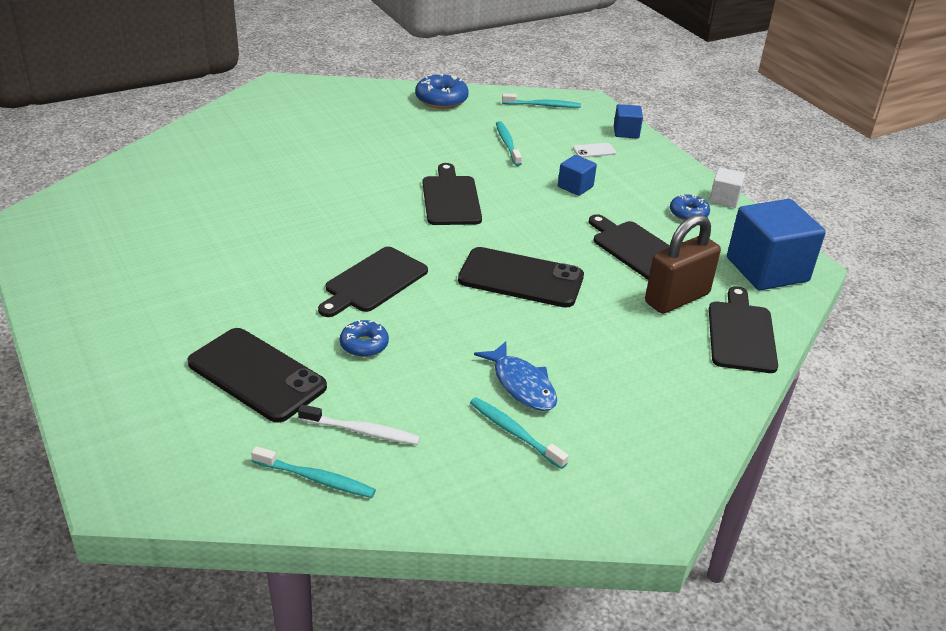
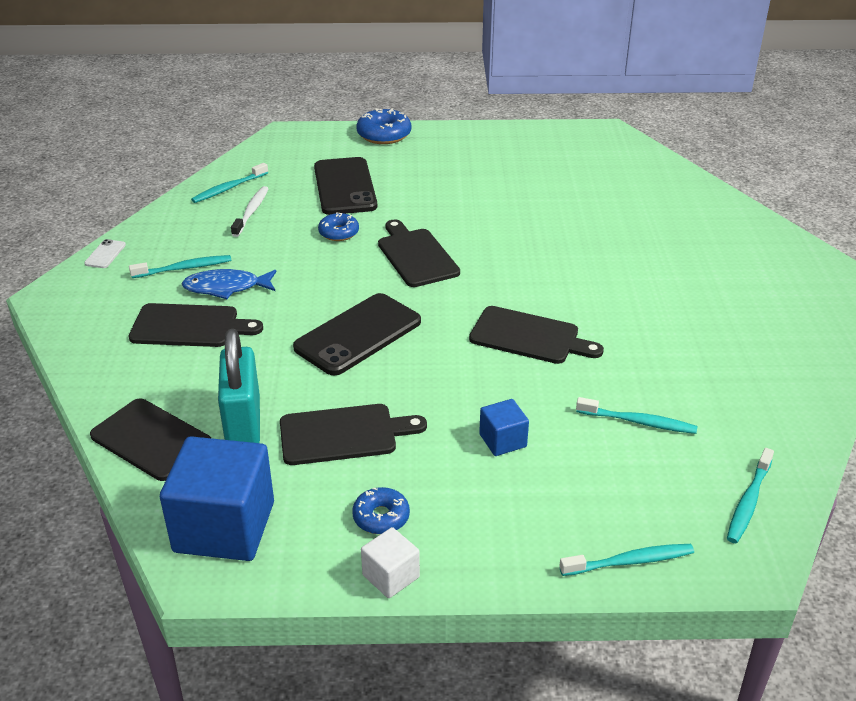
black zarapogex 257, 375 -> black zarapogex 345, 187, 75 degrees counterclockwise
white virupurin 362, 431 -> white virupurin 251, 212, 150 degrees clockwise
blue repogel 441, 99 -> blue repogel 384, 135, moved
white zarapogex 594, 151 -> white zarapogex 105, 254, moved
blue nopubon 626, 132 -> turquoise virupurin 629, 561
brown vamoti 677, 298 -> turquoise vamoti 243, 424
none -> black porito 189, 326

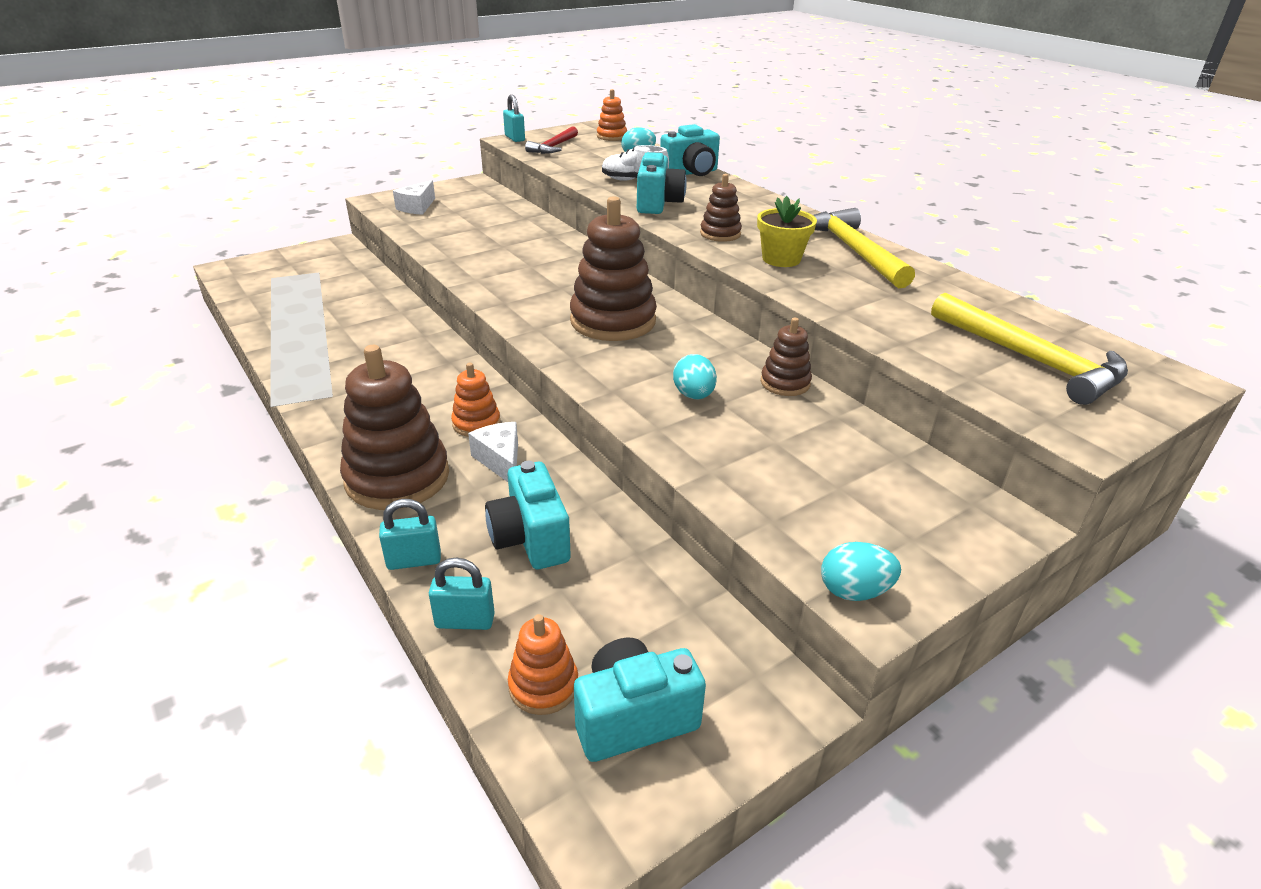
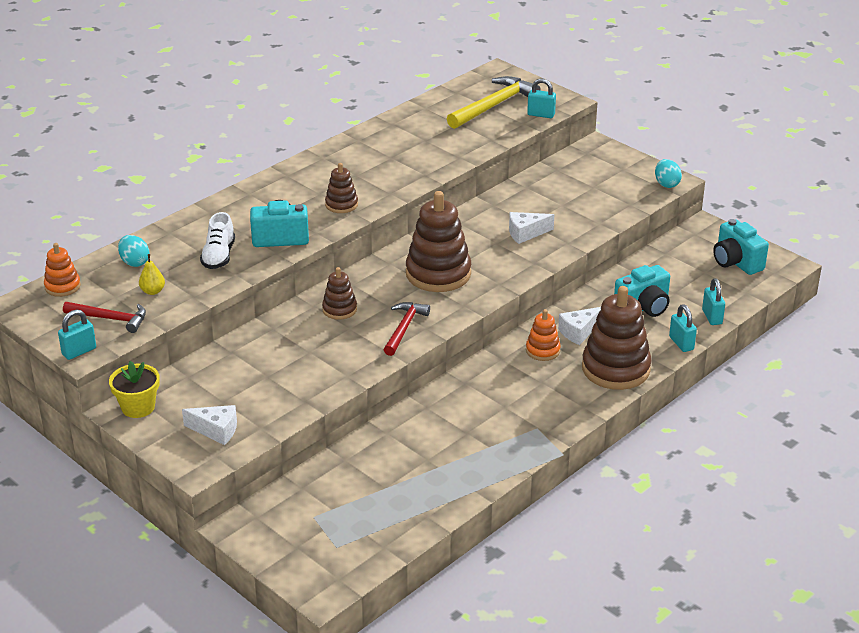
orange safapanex 543, 685 -> none
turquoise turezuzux 691, 173 -> none
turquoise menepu 693, 395 -> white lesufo 526, 233
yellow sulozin 781, 259 -> yellow sulozin 138, 407, moved
brown safapanex 785, 383 -> brown safapanex 339, 309, moved
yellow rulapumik 853, 251 -> none
none -> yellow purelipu 153, 291
none -> red rulapumik 404, 328
none -> turquoise vamoti 541, 114

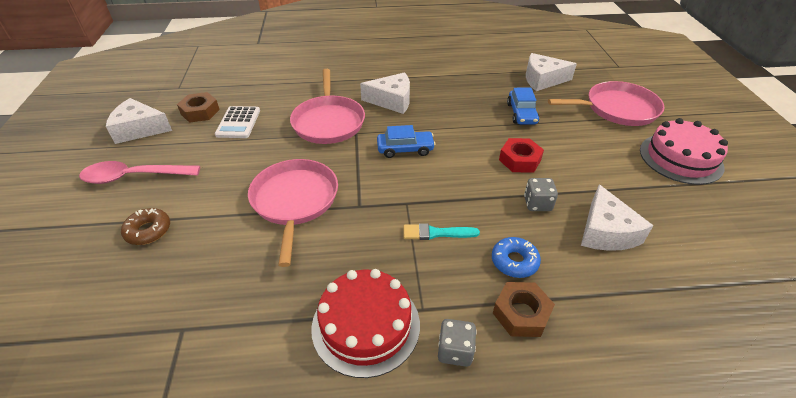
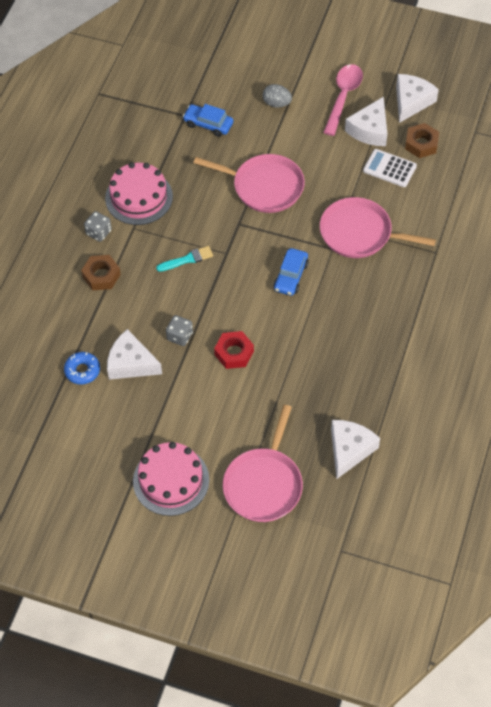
brown repogel 148, 231 -> grey menepu 276, 103
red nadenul 366, 325 -> pink nadenul 139, 197
white lesufo 392, 100 -> white lesufo 370, 130, moved
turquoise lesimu 436, 233 -> turquoise lesimu 187, 259, 45 degrees clockwise
blue repogel 514, 261 -> blue repogel 82, 371, moved
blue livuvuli 521, 114 -> blue livuvuli 208, 124, moved

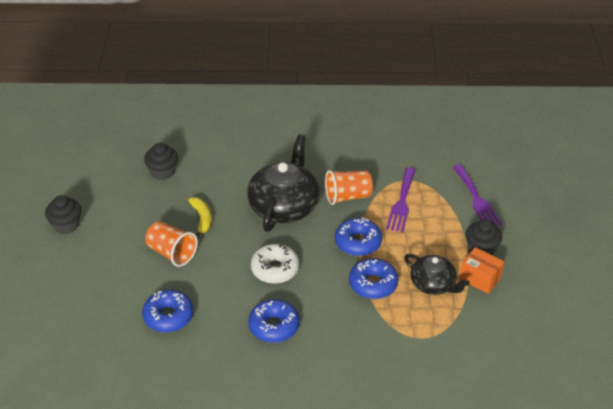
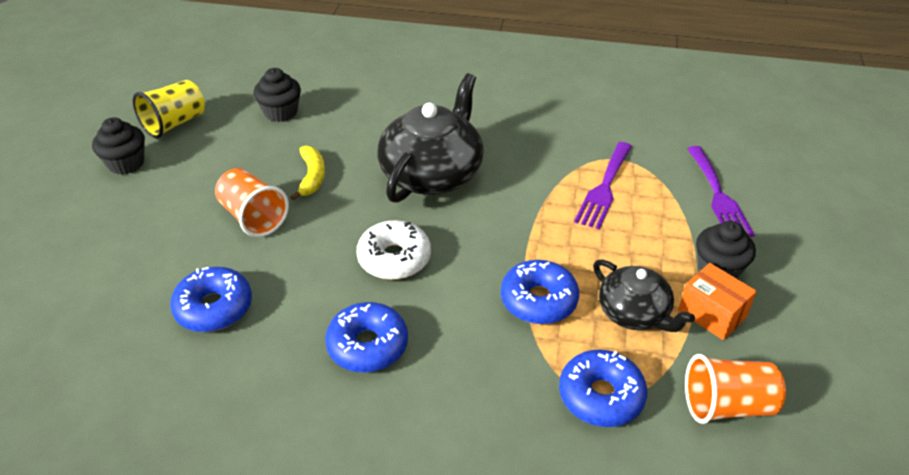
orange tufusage 347, 196 -> orange tufusage 727, 405, moved
blue repogel 358, 242 -> blue repogel 601, 396, moved
none -> yellow tufusage 174, 123

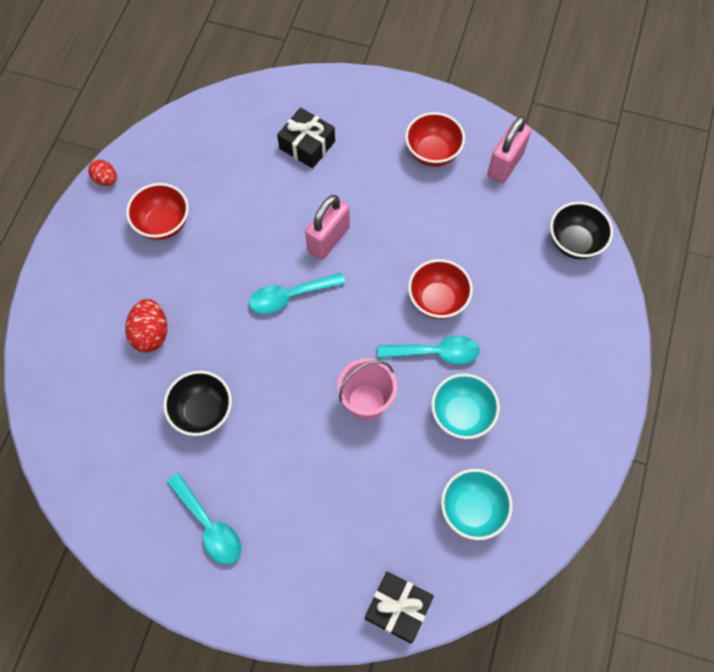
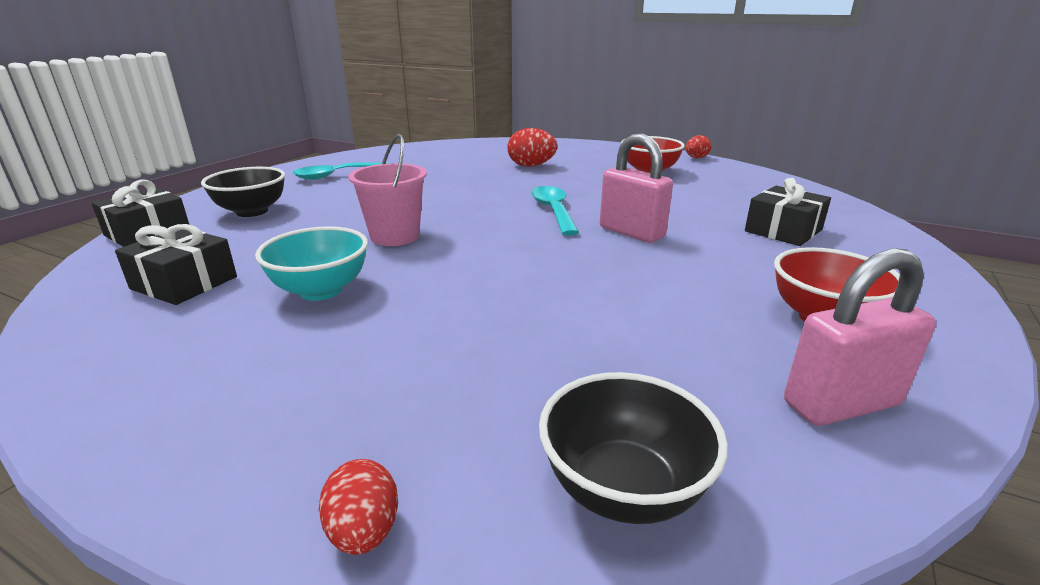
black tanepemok 202, 411 -> black tanepemok 252, 211, moved
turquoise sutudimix 435, 352 -> none
red tanepemok 437, 300 -> none
turquoise tanepemok 472, 509 -> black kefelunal 184, 283
pink vamoti 505, 164 -> pink vamoti 841, 404, 60 degrees counterclockwise
none -> red menepu 364, 531

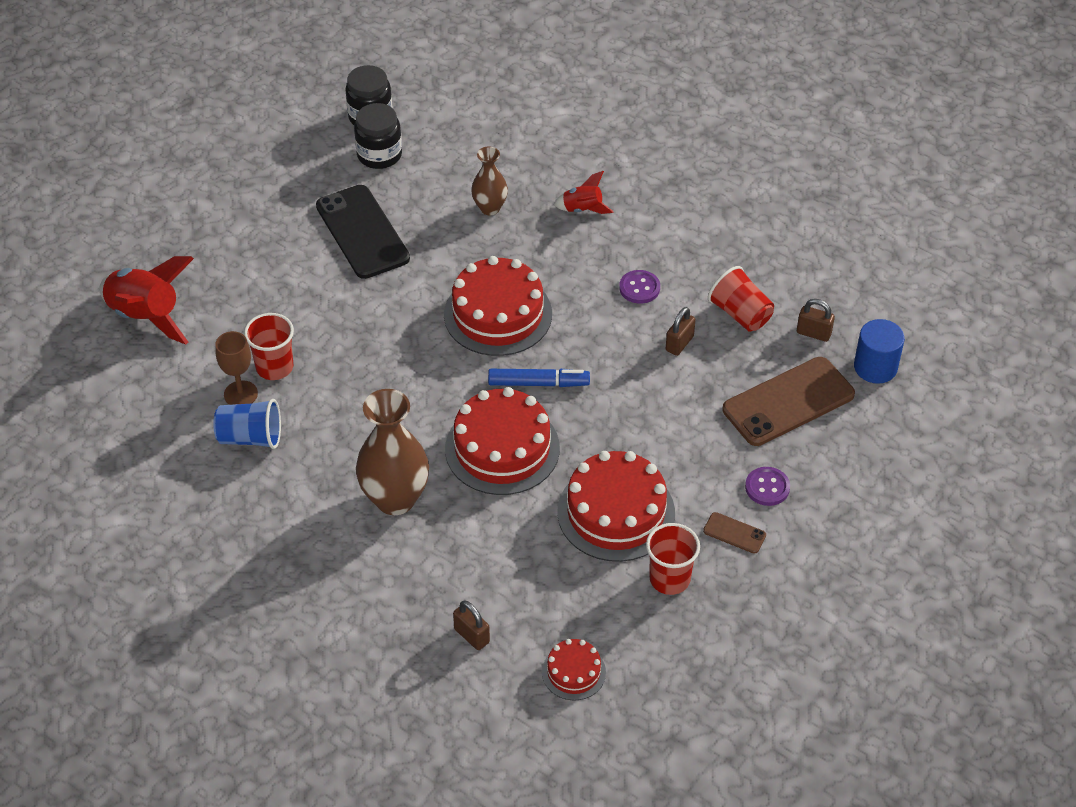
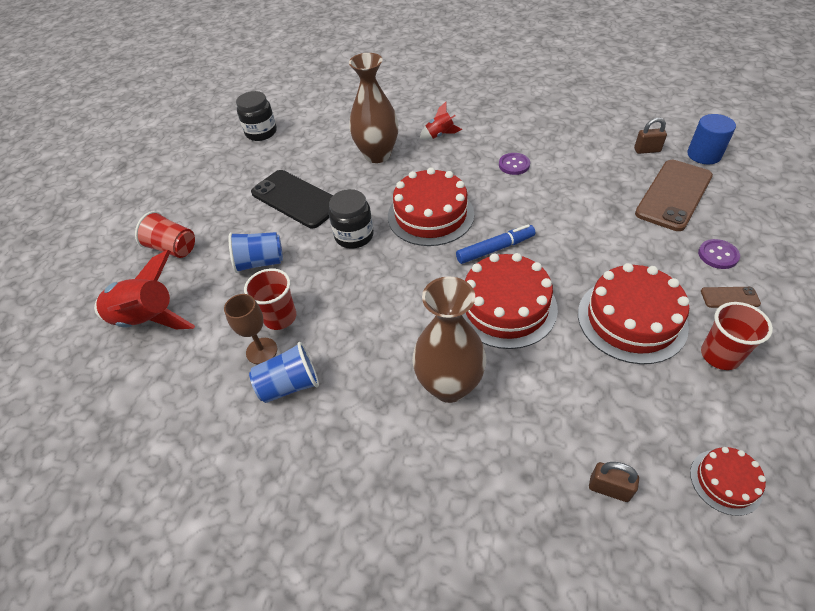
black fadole 379, 155 -> black fadole 354, 236, moved
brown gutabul 490, 208 -> brown gutabul 377, 155, x1.76
brown vamoti 679, 343 -> none
red tufusage 740, 314 -> red tufusage 173, 248, moved
none -> blue tufusage 260, 262

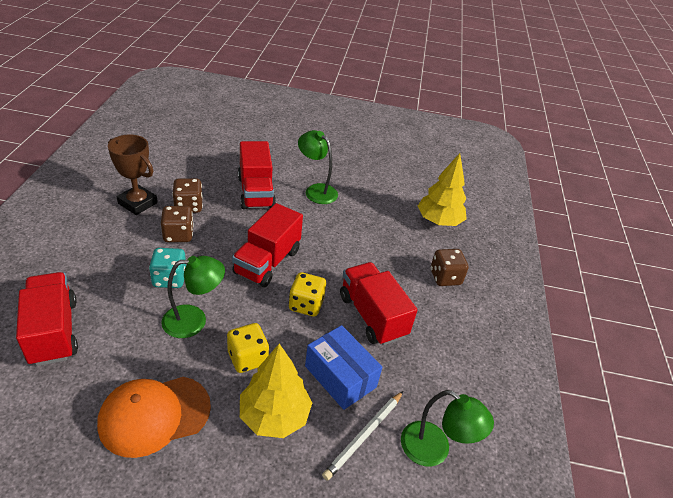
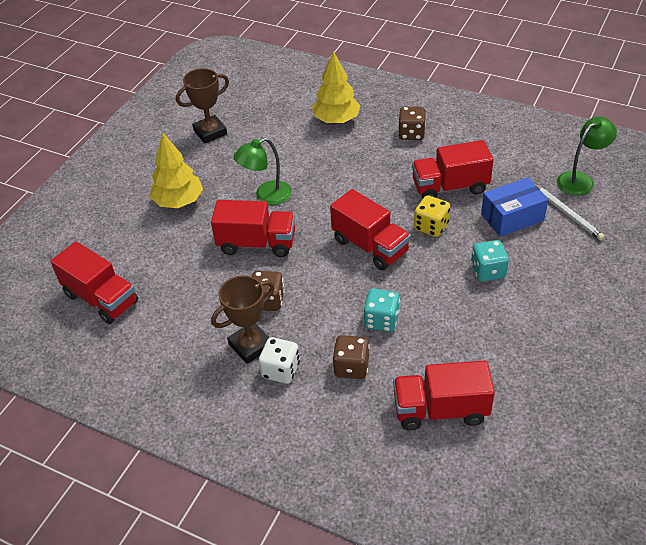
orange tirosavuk 154, 415 -> none
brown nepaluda 178, 235 -> brown nepaluda 351, 367, moved
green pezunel 194, 320 -> none
yellow nepaluda 247, 358 -> turquoise nepaluda 487, 271
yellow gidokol 274, 416 -> yellow gidokol 179, 202, moved
none -> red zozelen 101, 298
none -> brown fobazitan 210, 132
none -> white nepaluda 280, 370

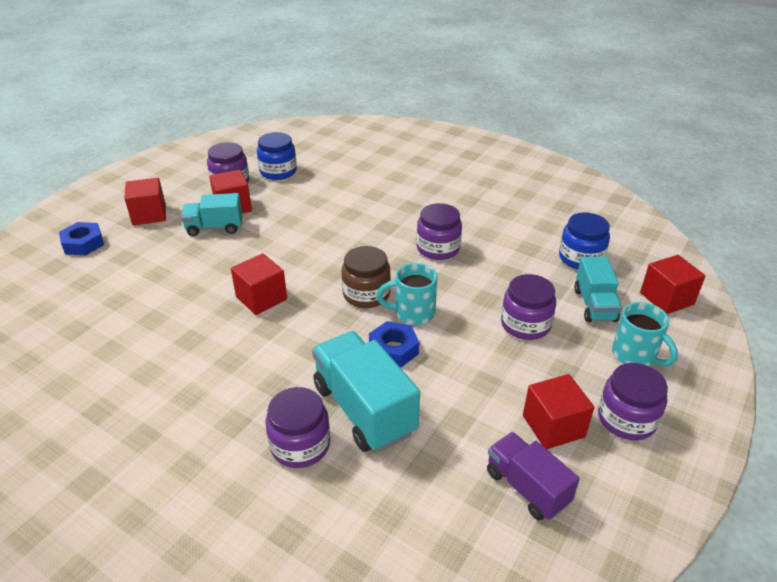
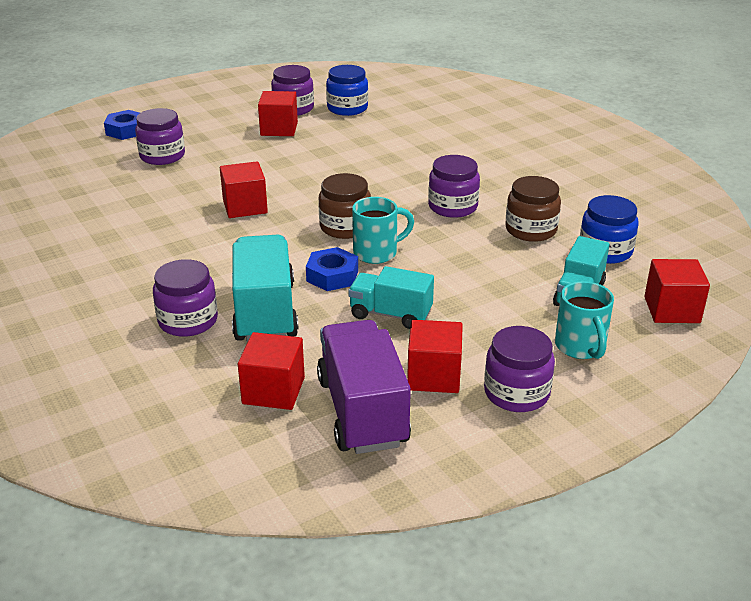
red nopubon 149, 215 -> red nopubon 273, 390, moved
turquoise zozelen 215, 228 -> turquoise zozelen 390, 314, moved
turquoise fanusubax 412, 313 -> turquoise fanusubax 377, 253, 135 degrees clockwise
purple zozelen 526, 487 -> purple zozelen 362, 411, x1.59
purple fadole 525, 324 -> purple fadole 162, 156, moved
none -> brown fadole 531, 230

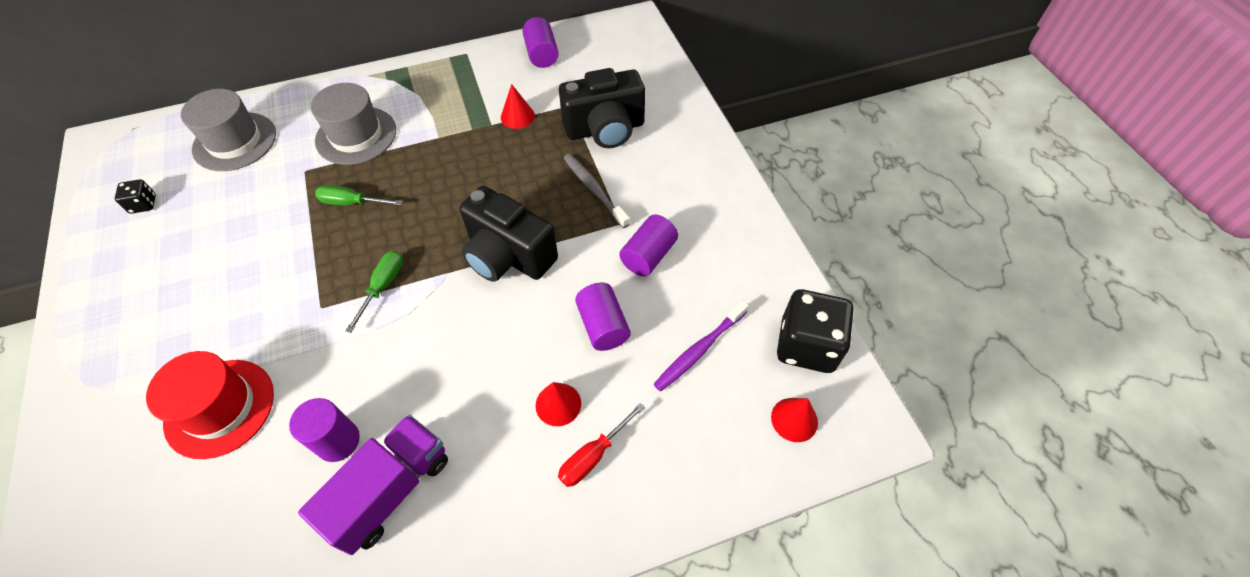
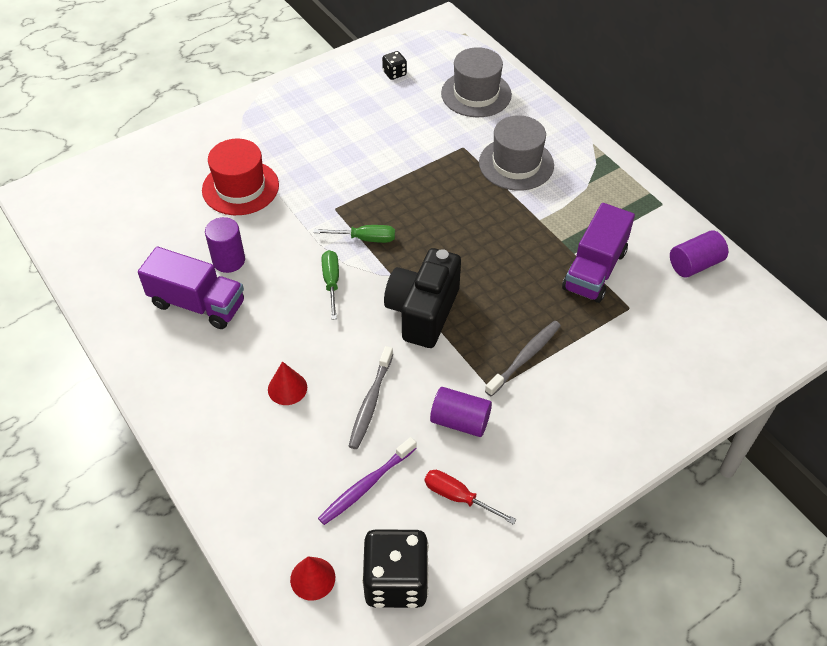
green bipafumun 352, 203 -> green bipafumun 331, 282, moved
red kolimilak 517, 116 -> purple zozelen 594, 270
red bipafumun 593, 455 -> red bipafumun 458, 497, moved
black turezuzux 605, 129 -> none
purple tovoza 603, 326 -> grey virupurin 371, 402
purple virupurin 699, 350 -> purple virupurin 366, 485, 75 degrees counterclockwise

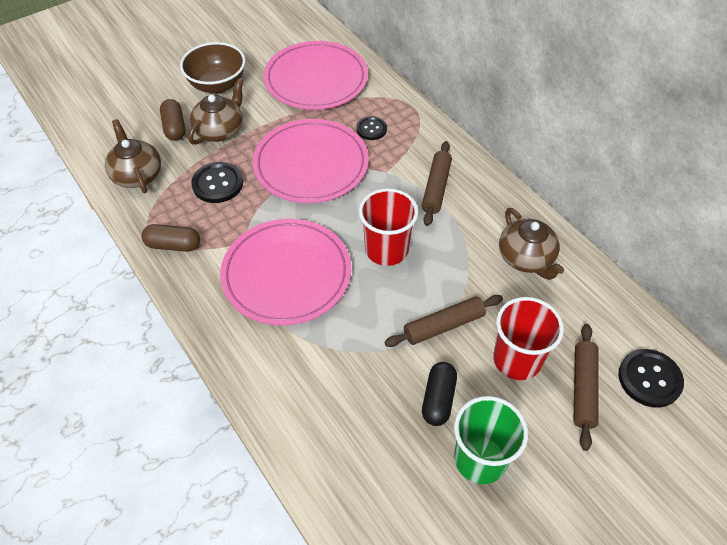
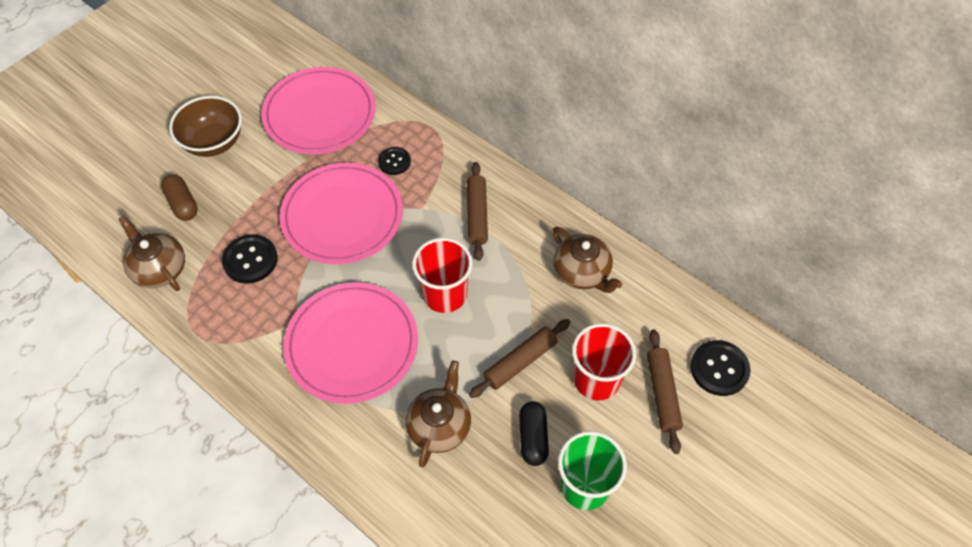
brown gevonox 173, 245 -> none
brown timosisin 220, 130 -> brown timosisin 440, 426, moved

